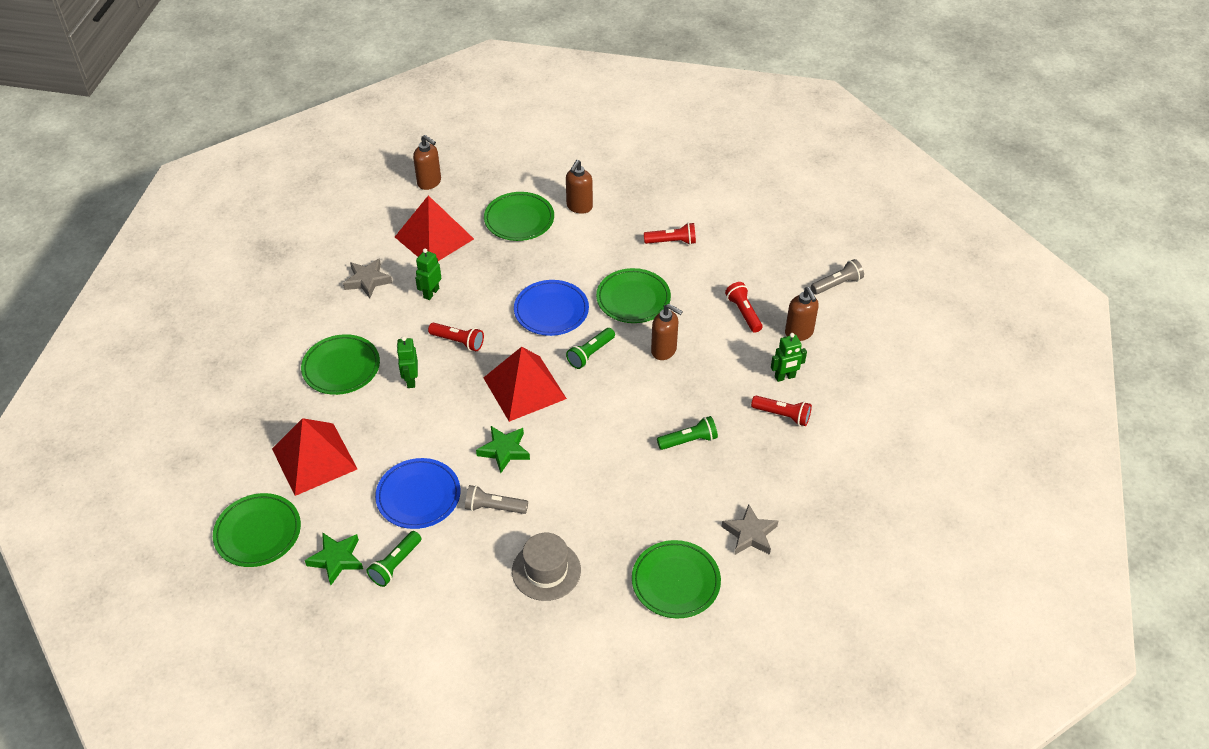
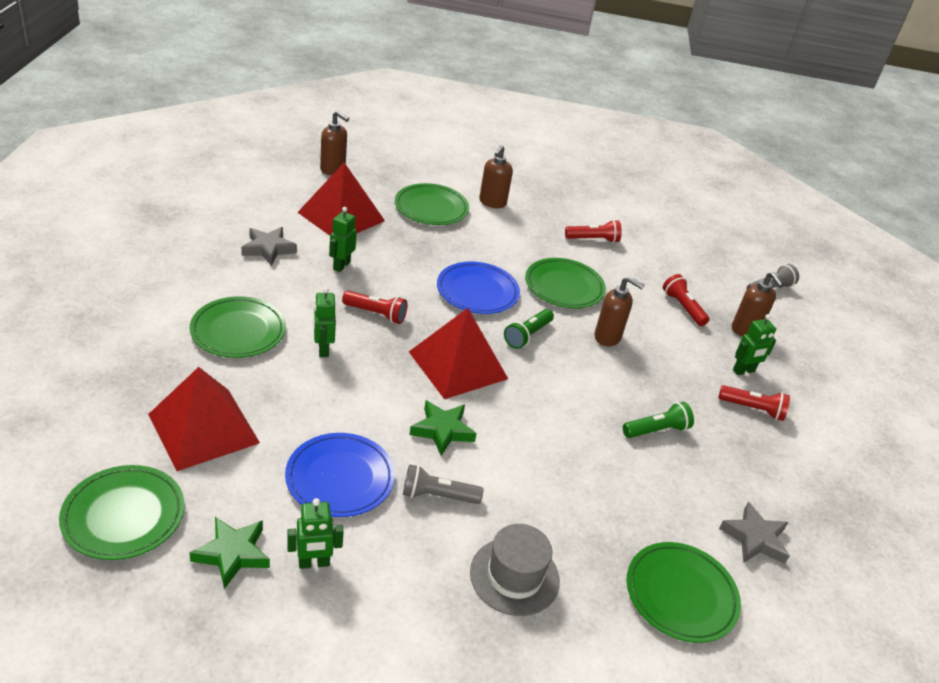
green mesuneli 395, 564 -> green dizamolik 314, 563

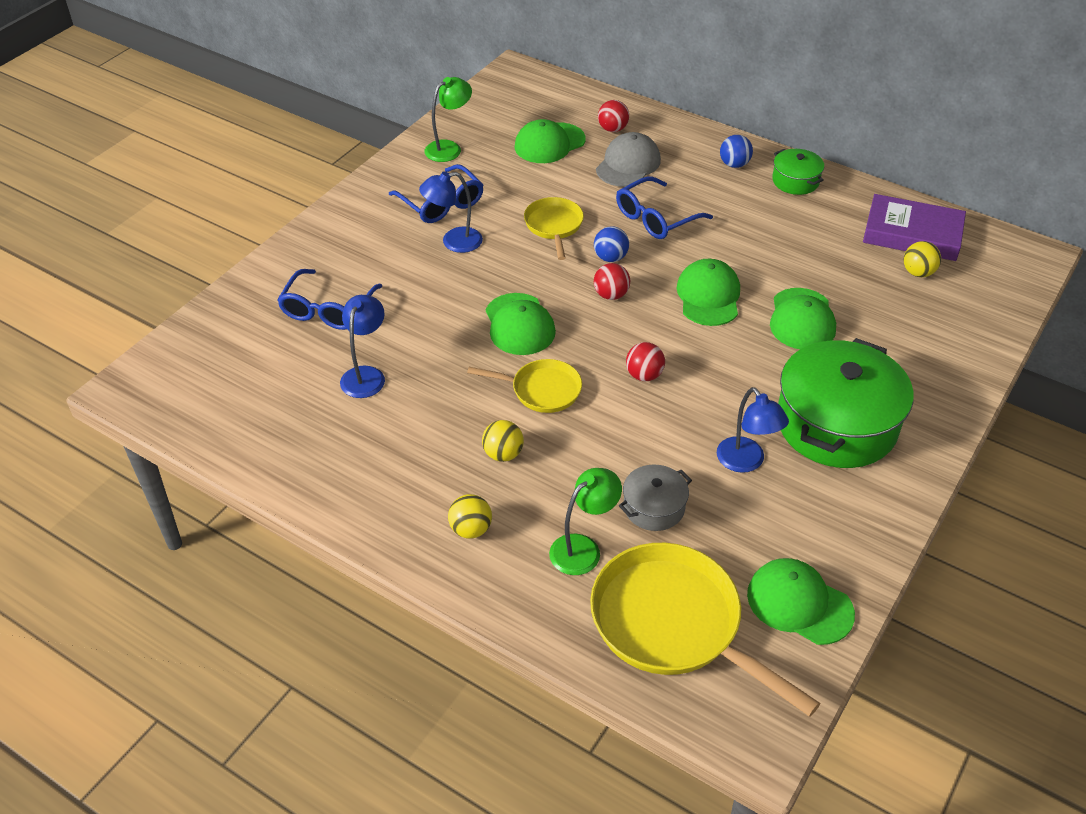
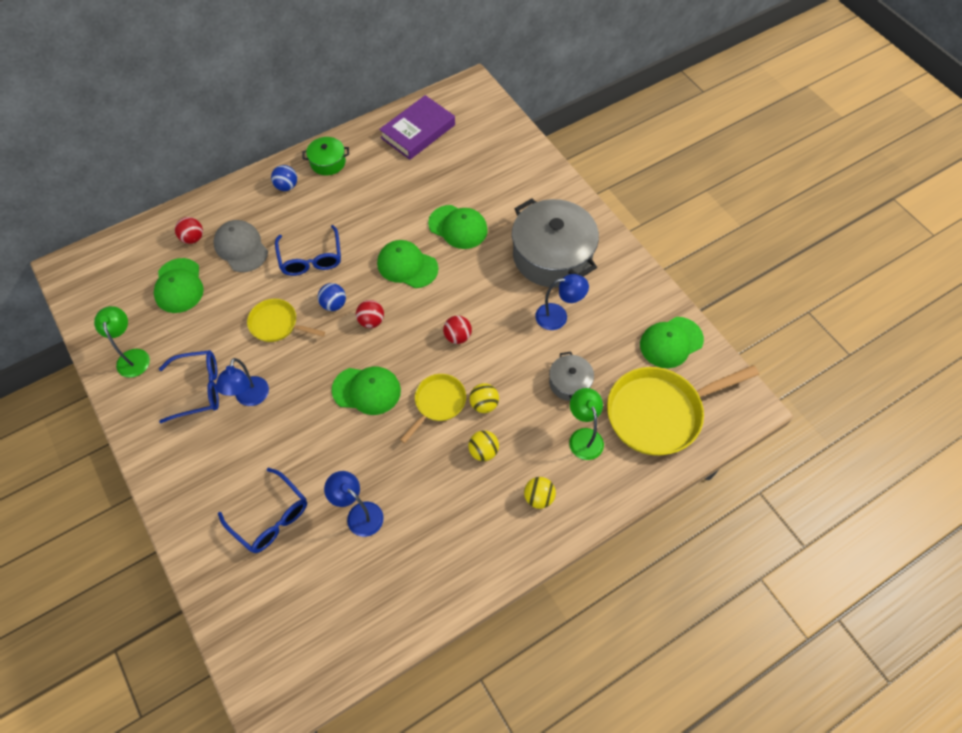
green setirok 836, 424 -> grey setirok 552, 255
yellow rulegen 918, 273 -> yellow rulegen 484, 404, moved

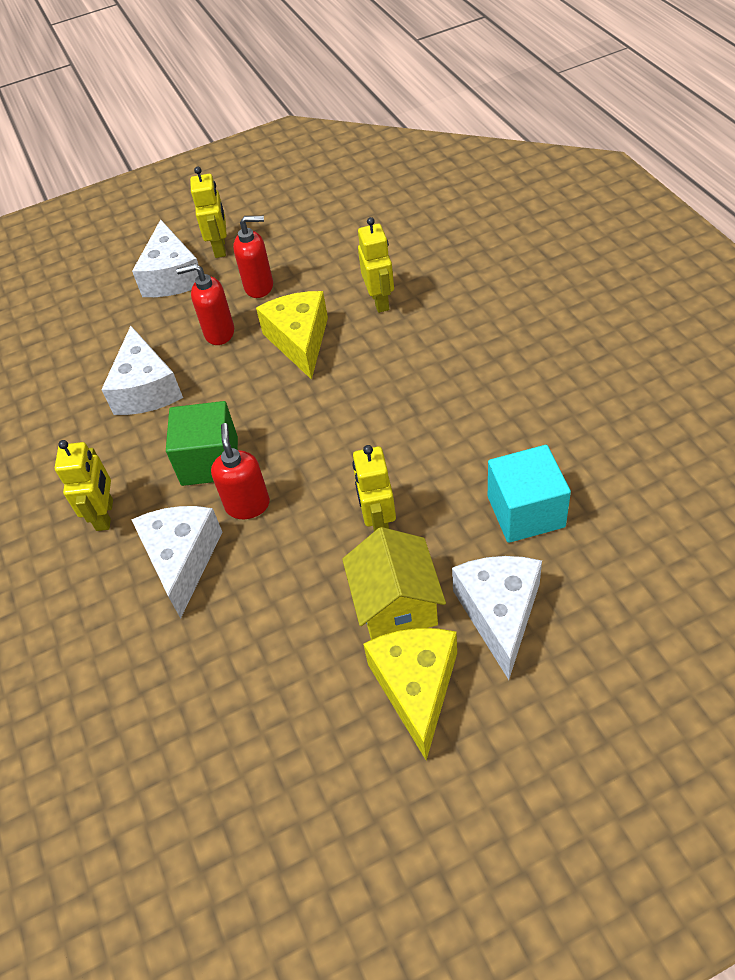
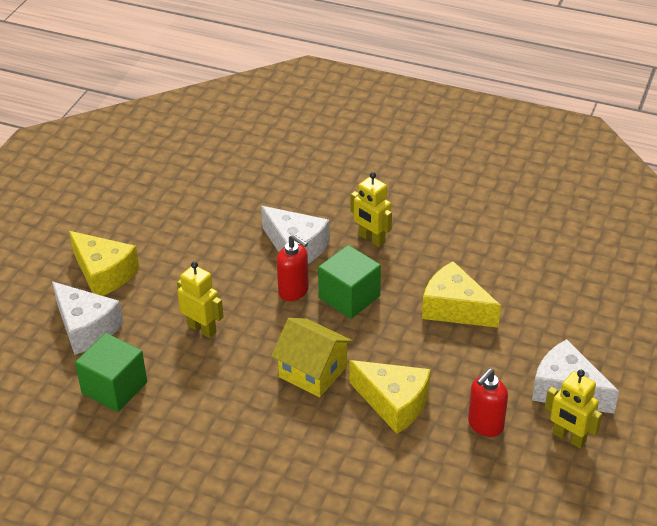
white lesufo 146, 389 -> yellow lesufo 454, 308
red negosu 219, 333 -> none
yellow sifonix 396, 604 -> yellow sifonix 313, 372, moved
yellow dizamolik 380, 301 -> none
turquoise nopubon 525, 511 -> green nopubon 114, 388

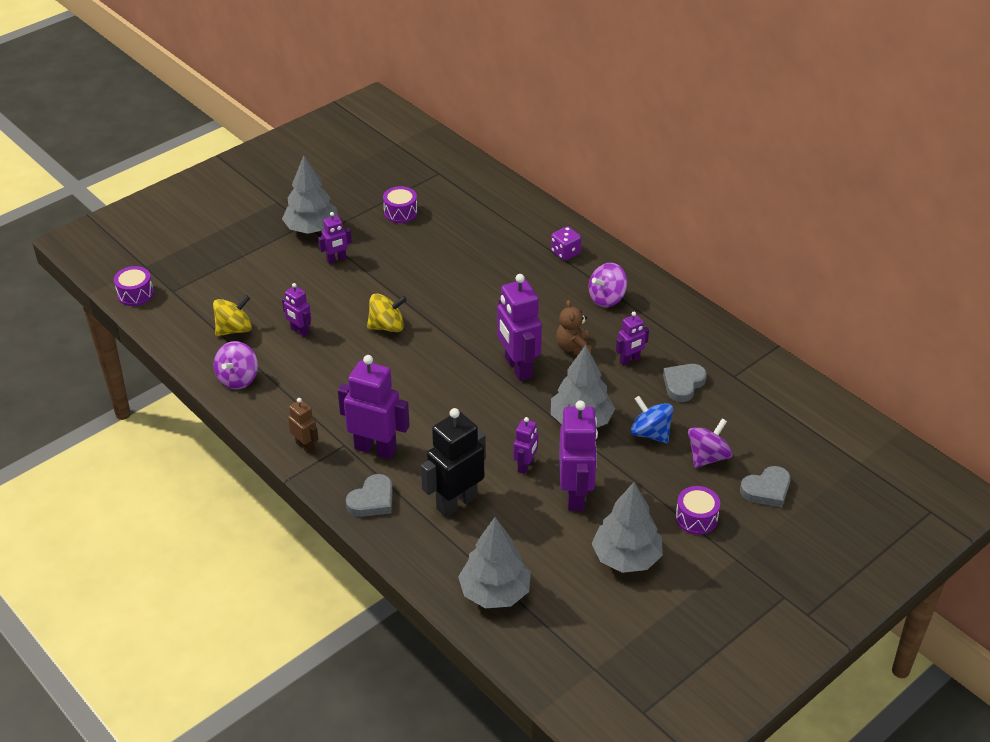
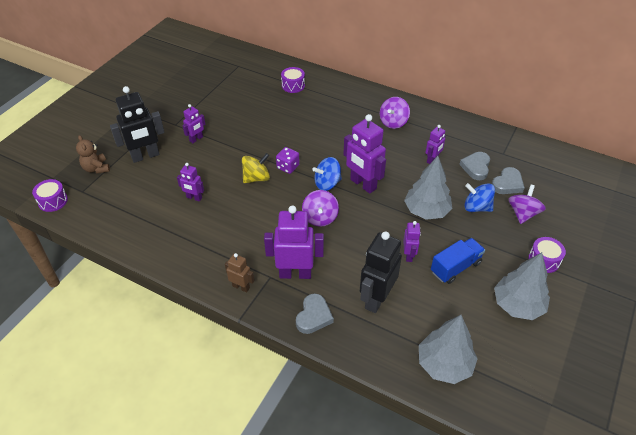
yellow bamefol 234, 329 -> none
purple bamefol 238, 379 -> purple bamefol 320, 217, moved
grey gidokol 311, 229 -> none
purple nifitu 400, 212 -> purple nifitu 293, 85, moved
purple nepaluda 565, 253 -> purple nepaluda 288, 167, moved
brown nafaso 573, 347 -> brown nafaso 96, 168, moved
purple dizamolik 575, 495 -> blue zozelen 455, 267
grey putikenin 766, 490 -> grey putikenin 507, 184, moved
none -> black dizamolik 145, 156
none -> blue bamefol 327, 183

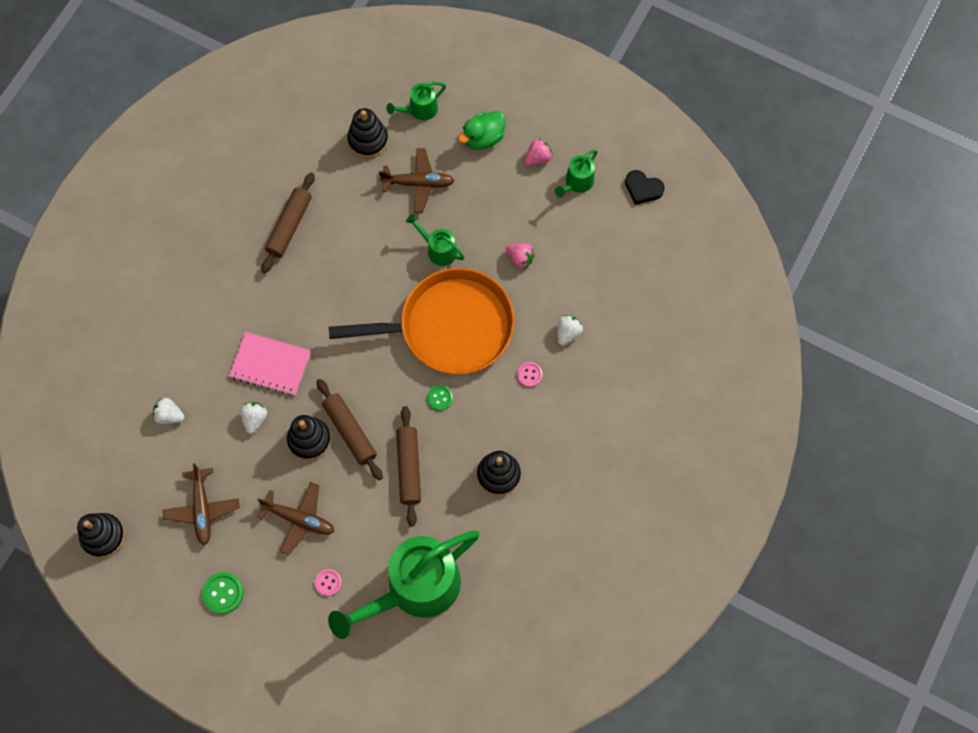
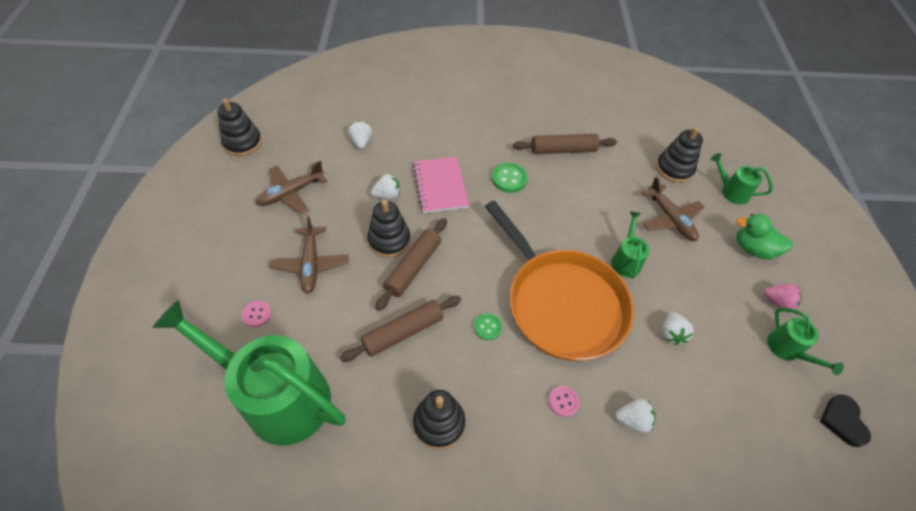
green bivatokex 223, 593 -> green bivatokex 509, 179, moved
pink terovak 520, 259 -> white terovak 671, 333
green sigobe 577, 183 -> green sigobe 787, 350, 120 degrees counterclockwise

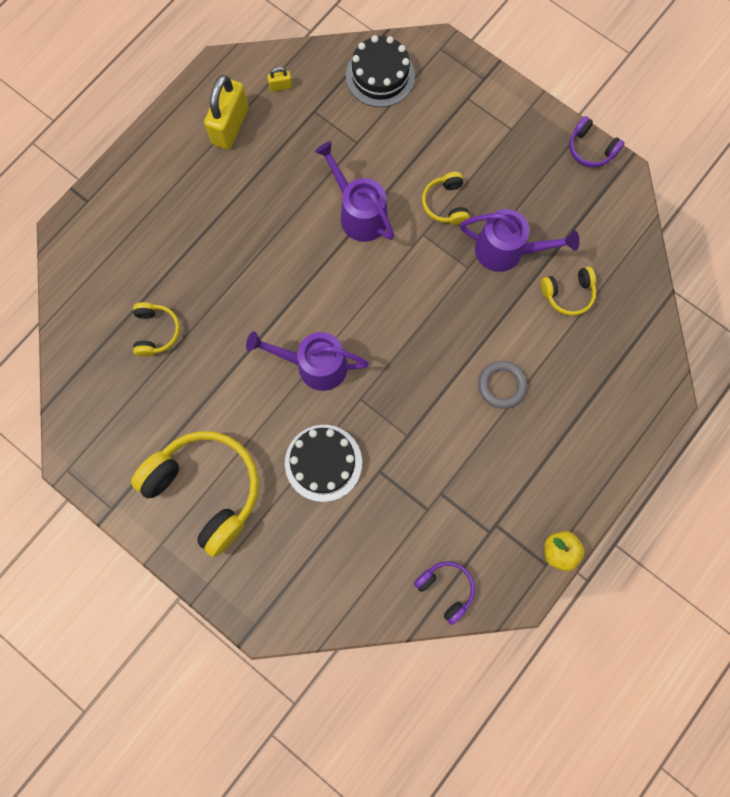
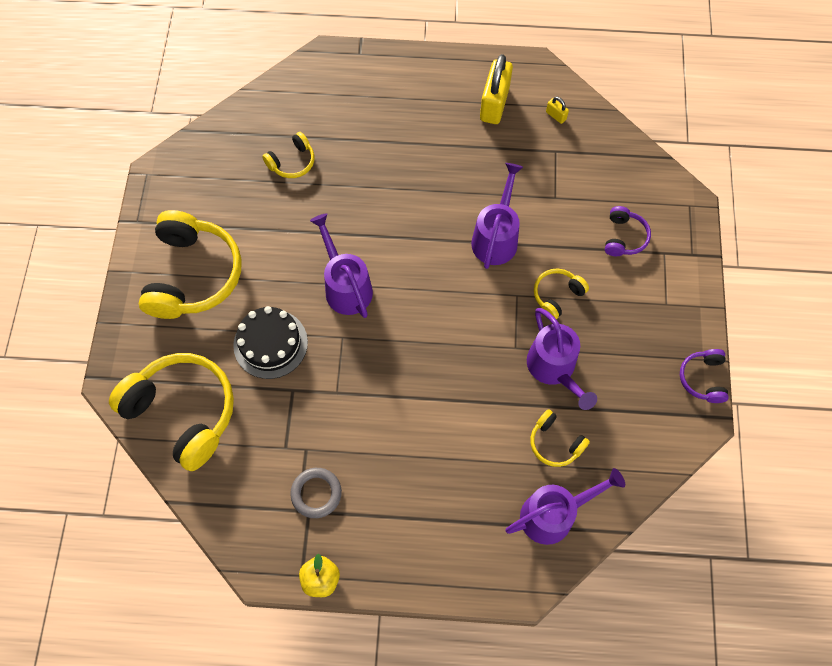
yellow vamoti 230, 126 -> yellow vamoti 494, 104, 60 degrees counterclockwise
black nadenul 380, 76 -> none
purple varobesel 446, 589 -> purple varobesel 624, 237, moved
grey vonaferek 501, 385 -> grey vonaferek 316, 493, moved
none -> yellow varobesel 183, 412
none -> purple sigobe 554, 514

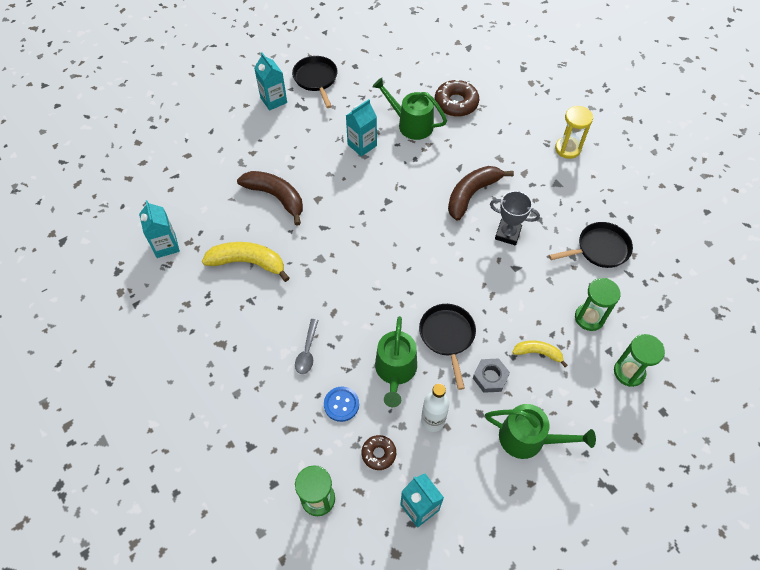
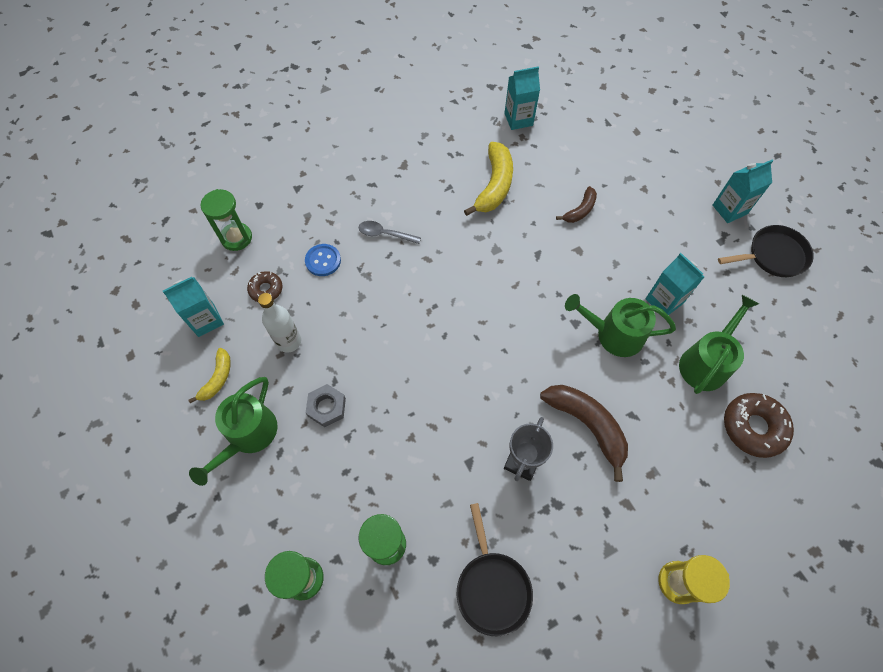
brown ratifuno 276, 197 -> brown ratifuno 580, 210, x0.57
green sigobe 395, 370 -> green sigobe 614, 334, moved
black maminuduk 447, 336 -> none
yellow ratifuno 538, 353 -> yellow ratifuno 217, 378, moved

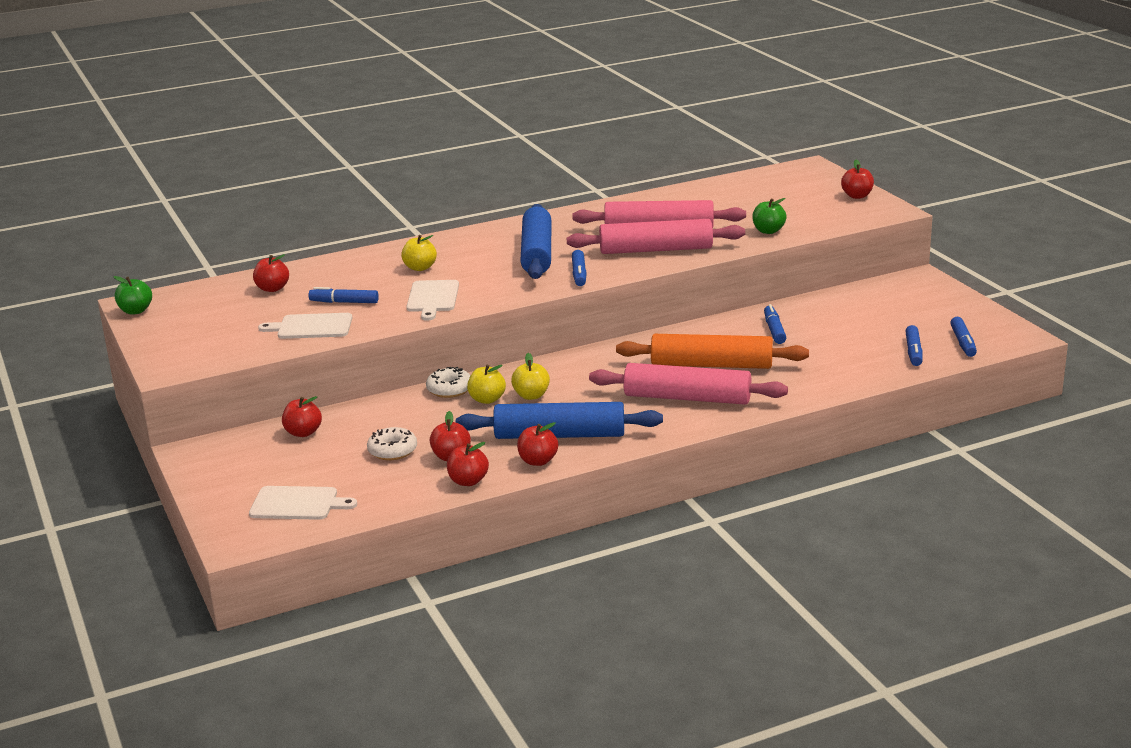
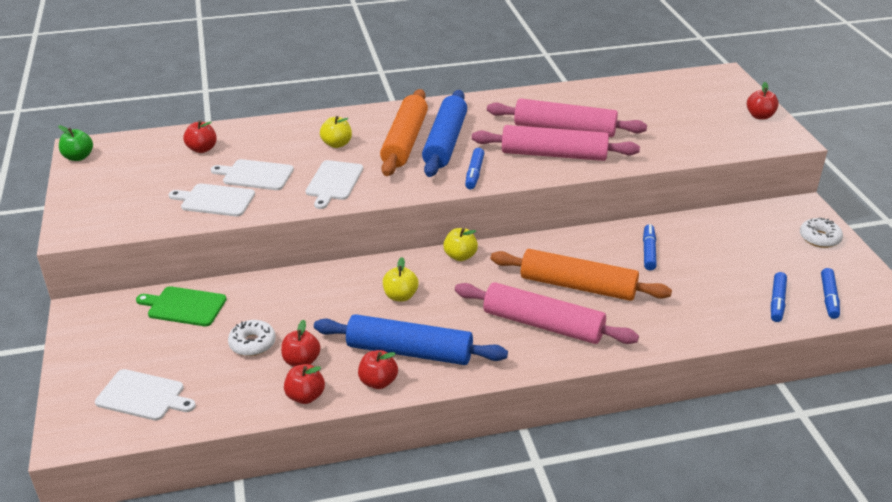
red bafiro 303, 433 -> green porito 184, 306
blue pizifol 344, 302 -> white porito 255, 175
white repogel 449, 389 -> white repogel 819, 238, moved
yellow bafiro 487, 399 -> yellow bafiro 460, 256, moved
green bafiro 768, 231 -> none
none -> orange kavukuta 405, 141

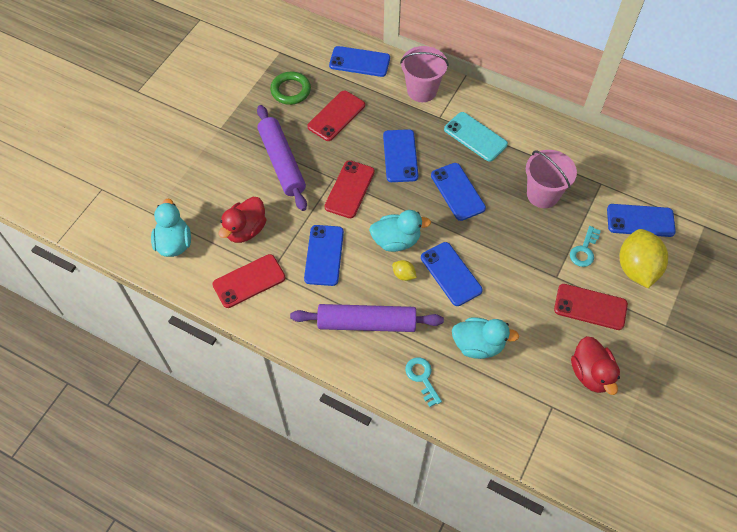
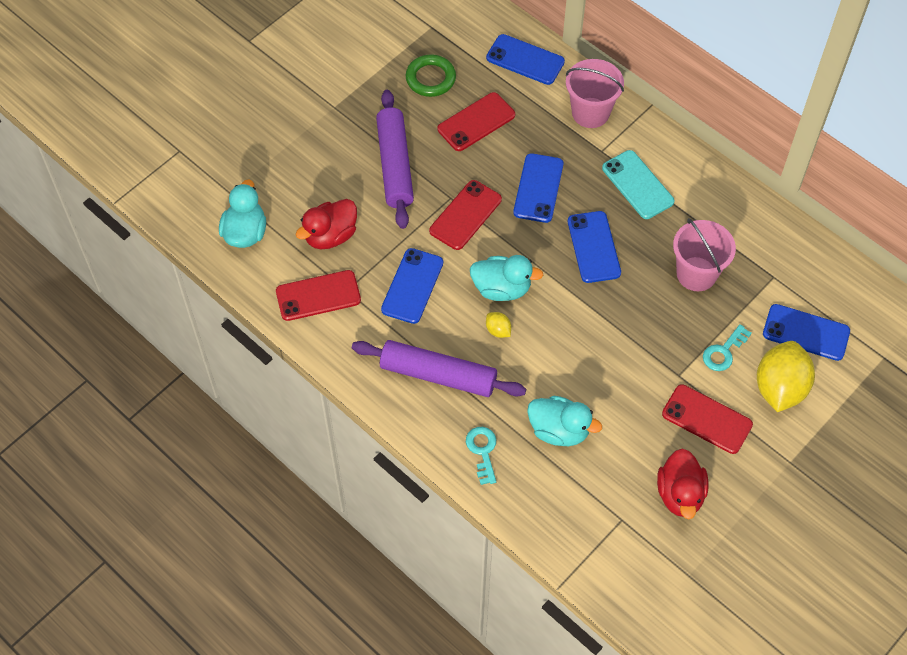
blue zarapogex 451, 274 -> none

